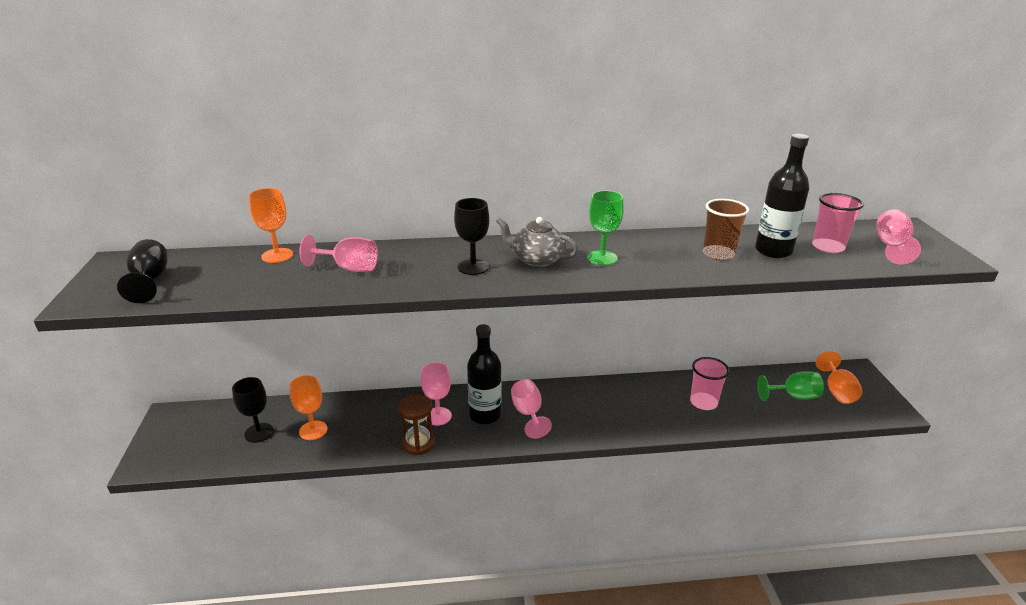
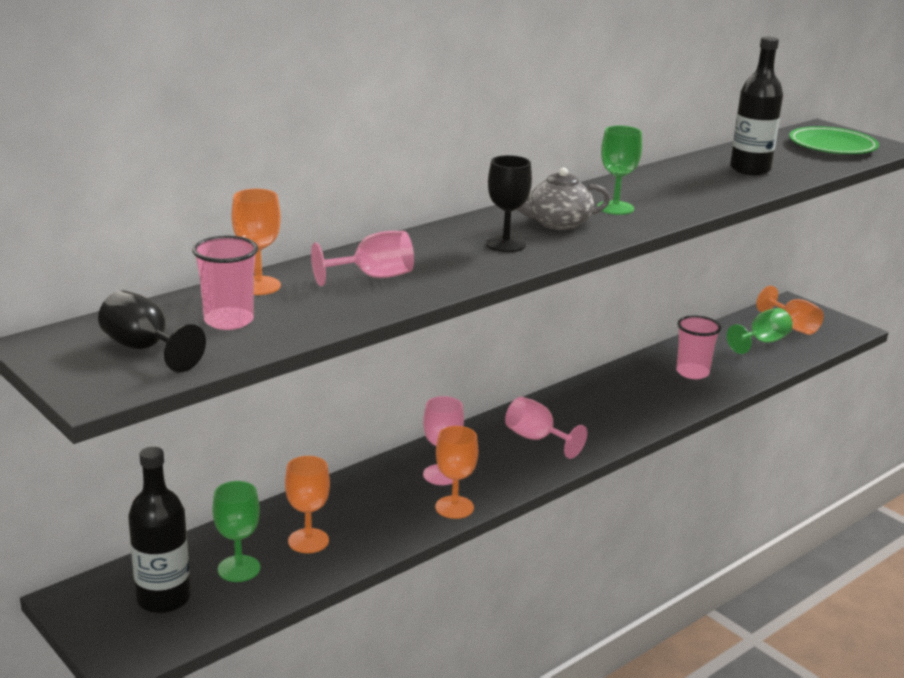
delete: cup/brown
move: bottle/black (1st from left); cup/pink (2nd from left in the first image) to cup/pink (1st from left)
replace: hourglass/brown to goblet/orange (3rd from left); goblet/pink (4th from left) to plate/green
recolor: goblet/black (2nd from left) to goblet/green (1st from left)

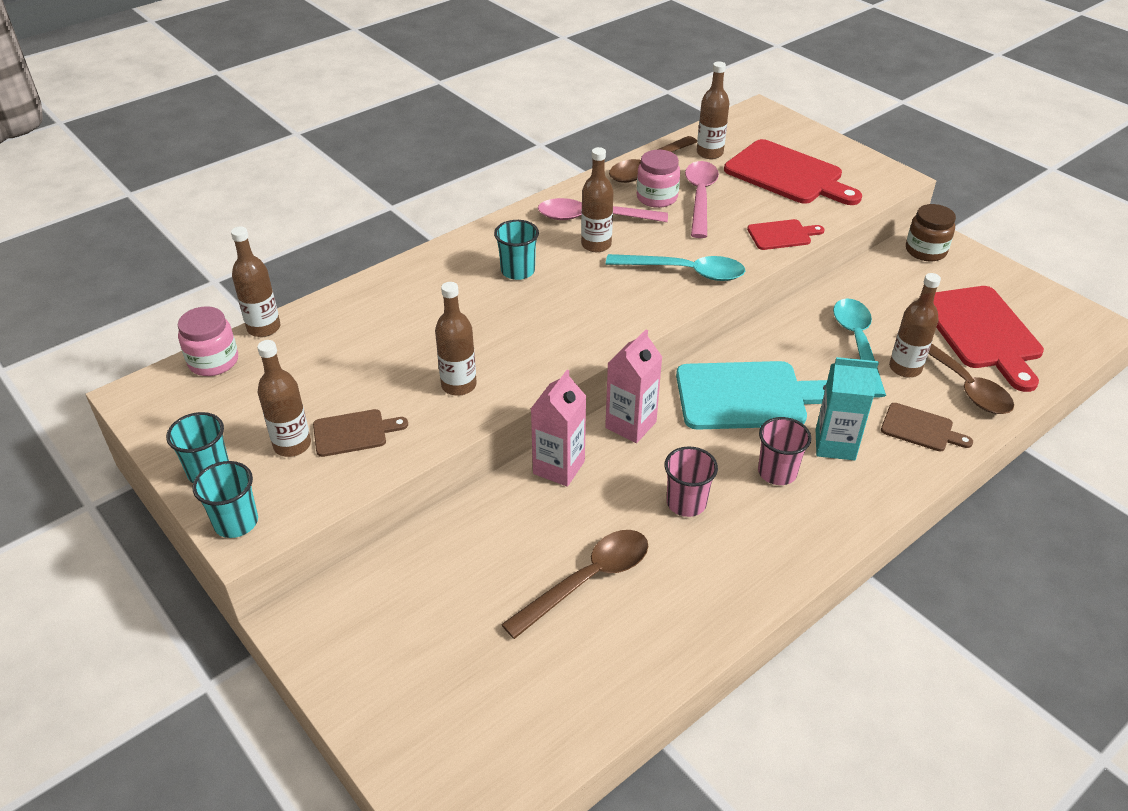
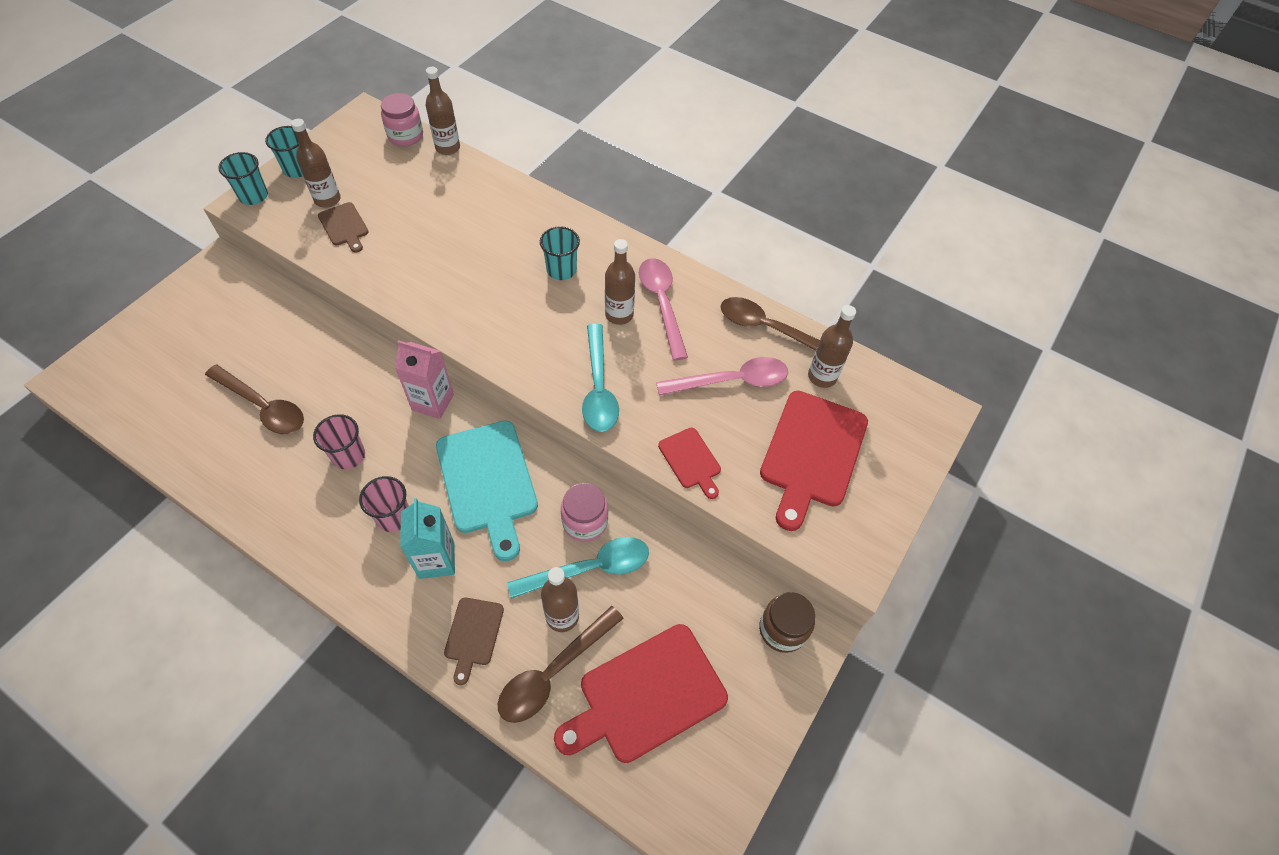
delete: bottle/brown (3rd from left); carton/pink (1st from left)
move: jar/pink (2nd from left)

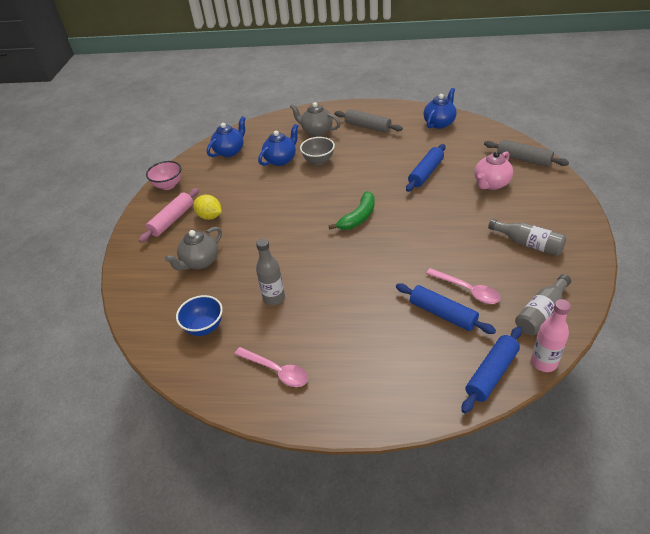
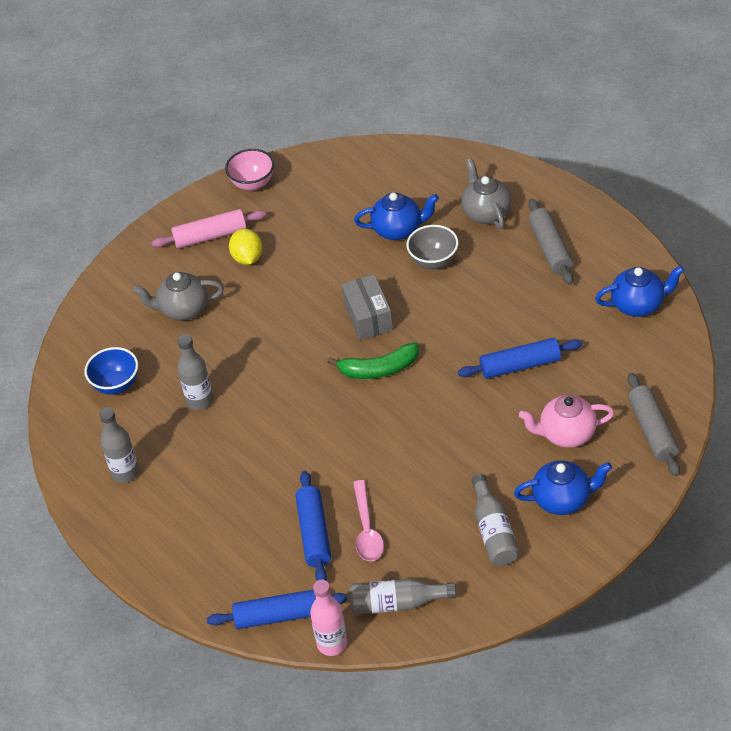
insert: box/grey
move: teapot/blue (1st from left in the first image) to teapot/blue (2nd from left)
replace: spoon/pink (1st from left) to bottle/grey (1st from left)

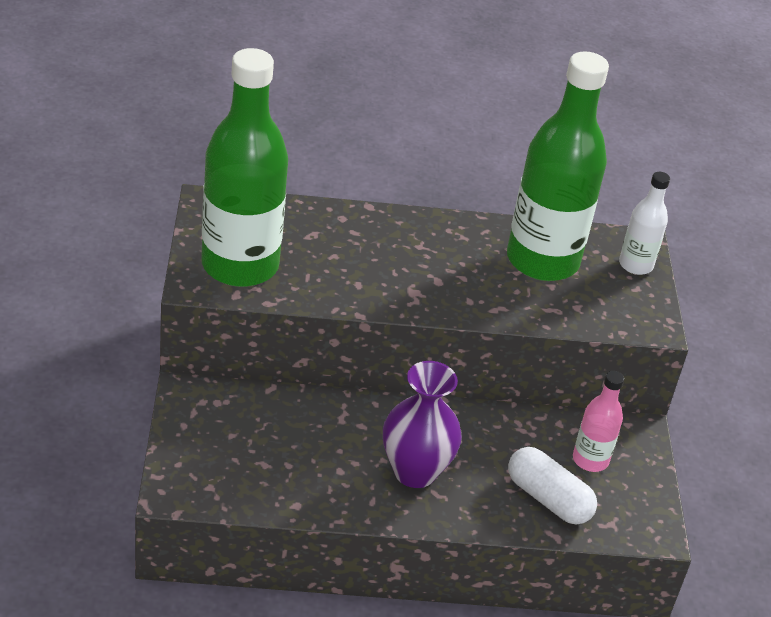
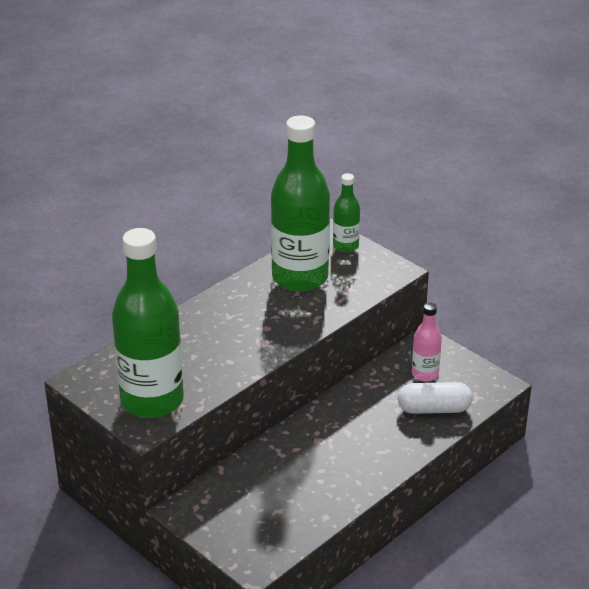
delete: vase/purple
recolor: bottle/white to bottle/green (3rd from left)

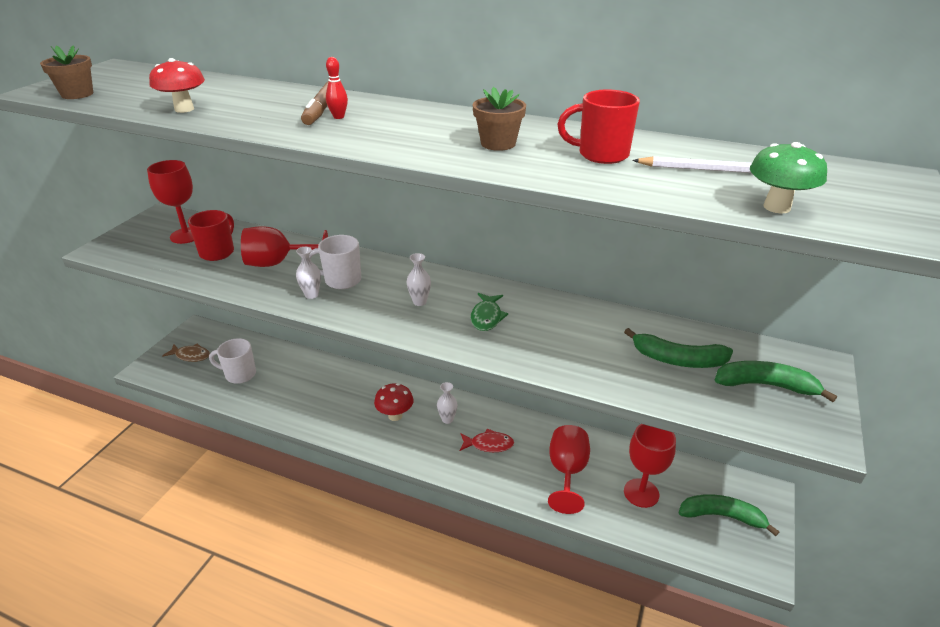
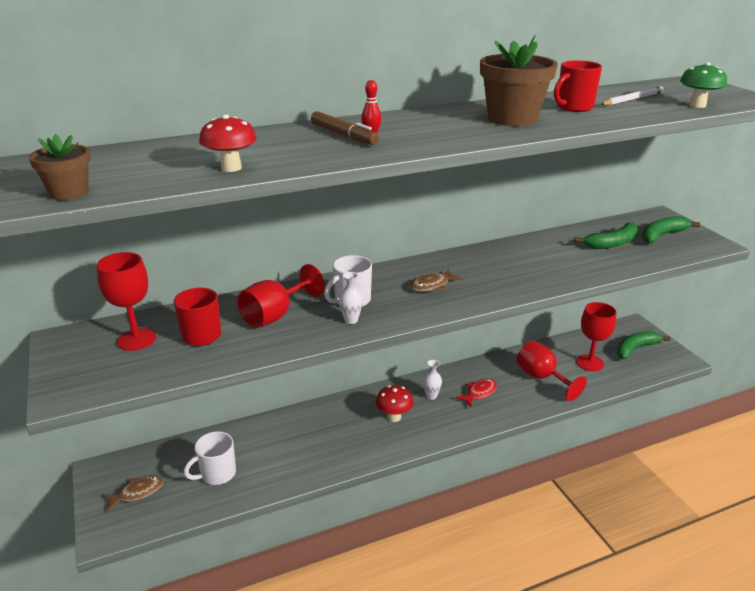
delete: fish/green
replace: vase/white (2nd from left) to fish/brown (2nd from left)
resize: flower pot/brown (2nd from left) x1.77

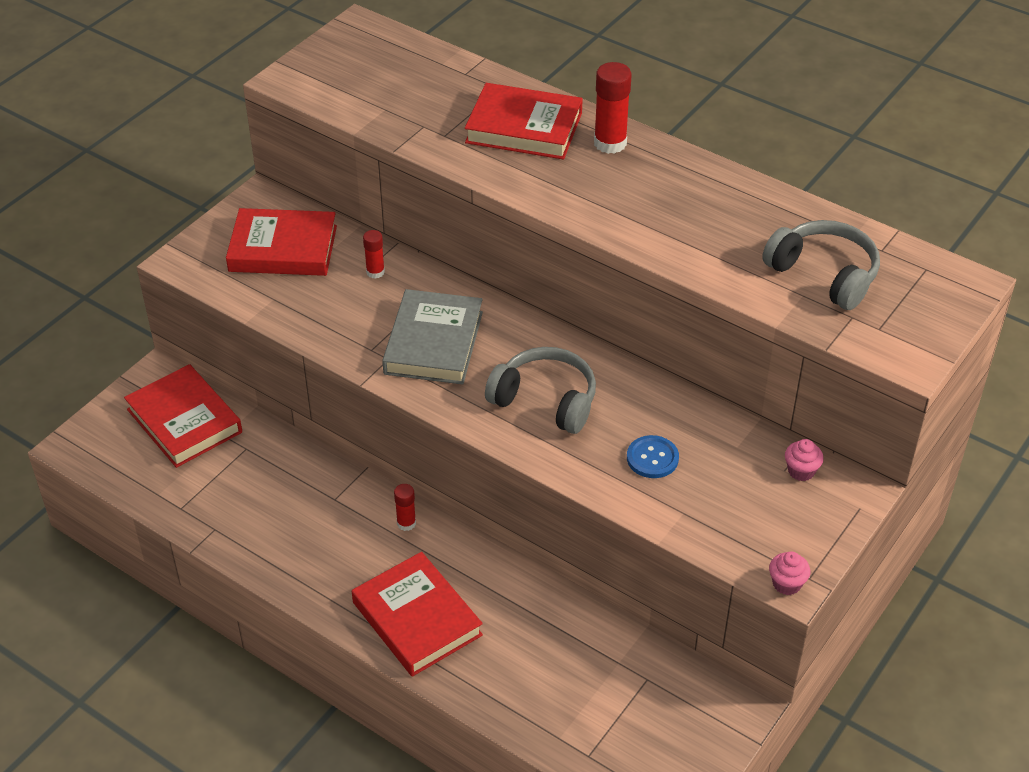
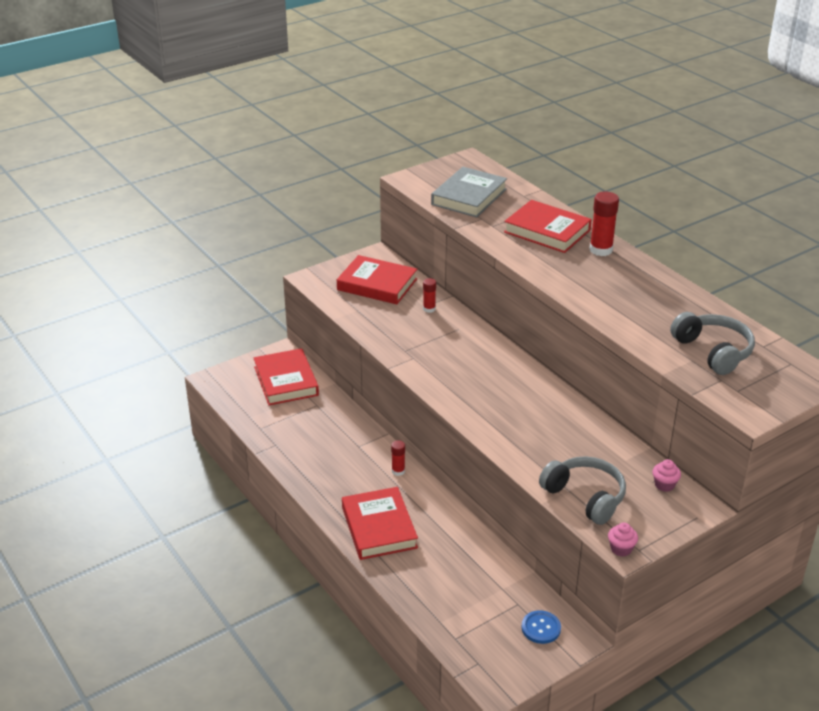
move: book/grey; headphones/grey (1st from left); button/blue

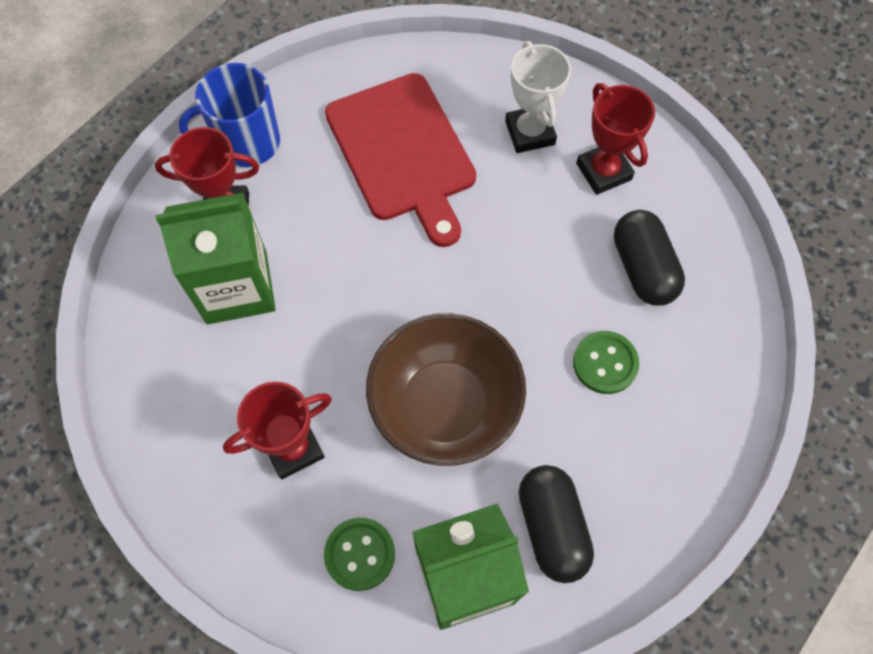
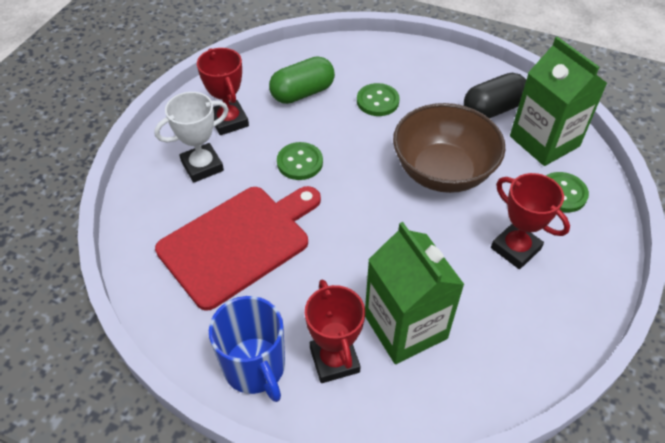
insert: button/green (1st from left)
recolor: capsule/black (2nd from left) to capsule/green
rotate: trophy/red (3rd from left in the first image) 75 degrees counterclockwise

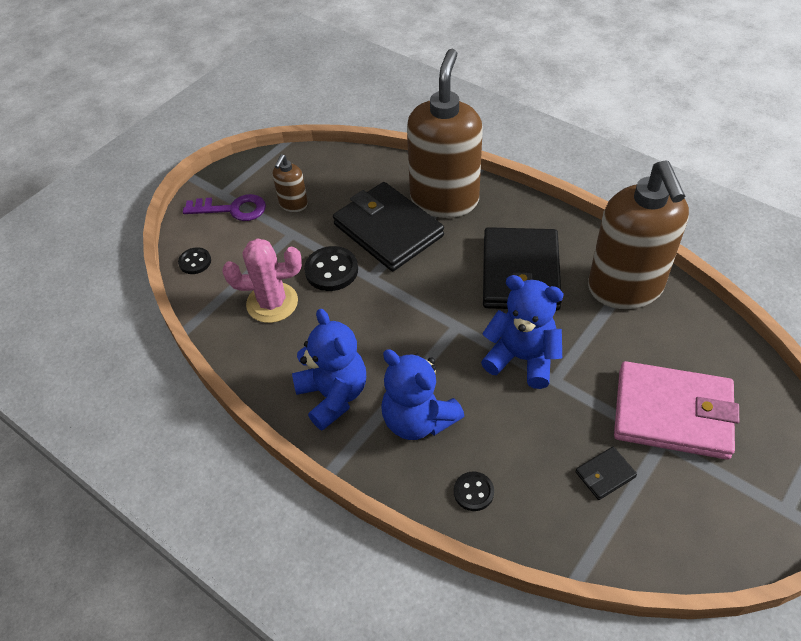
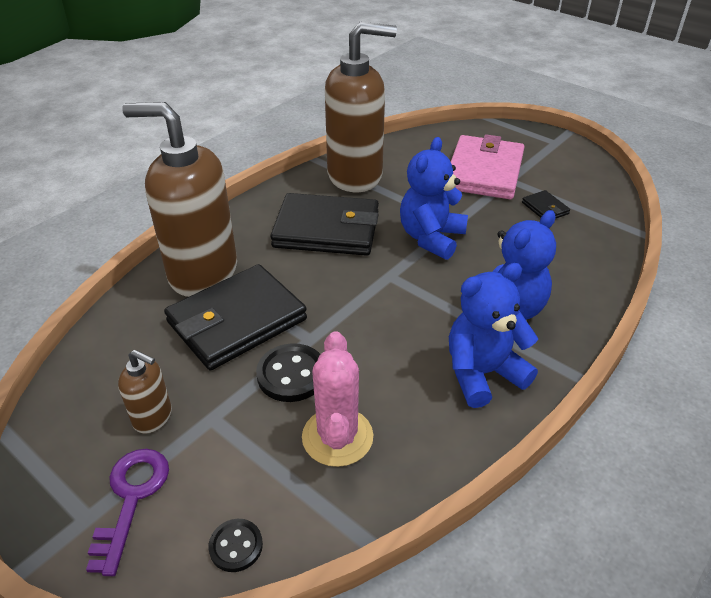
delete: button/black (3rd from left)

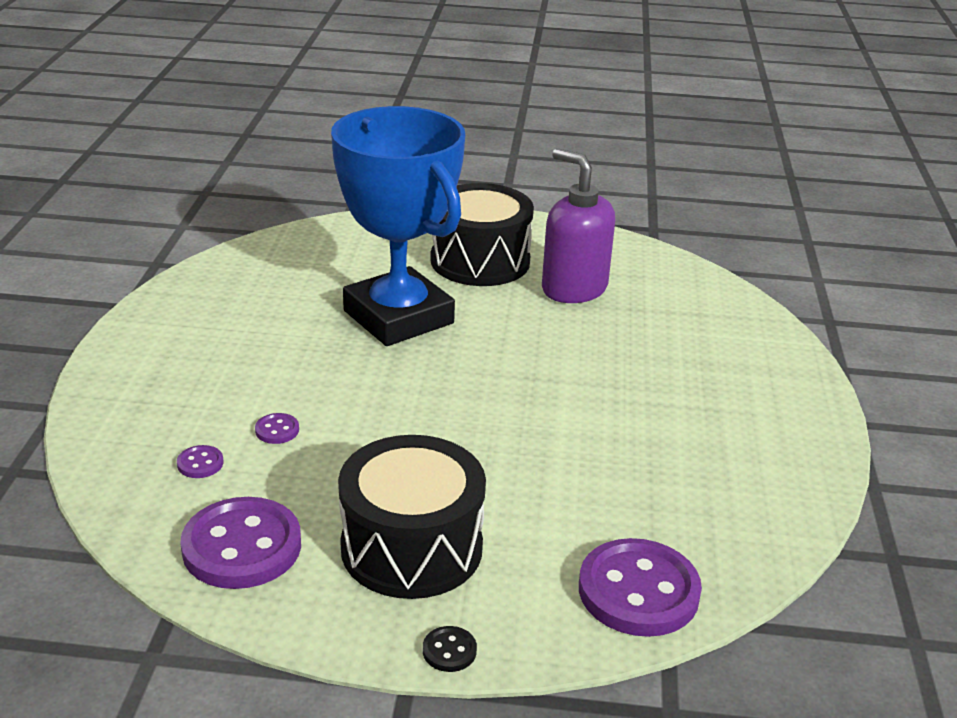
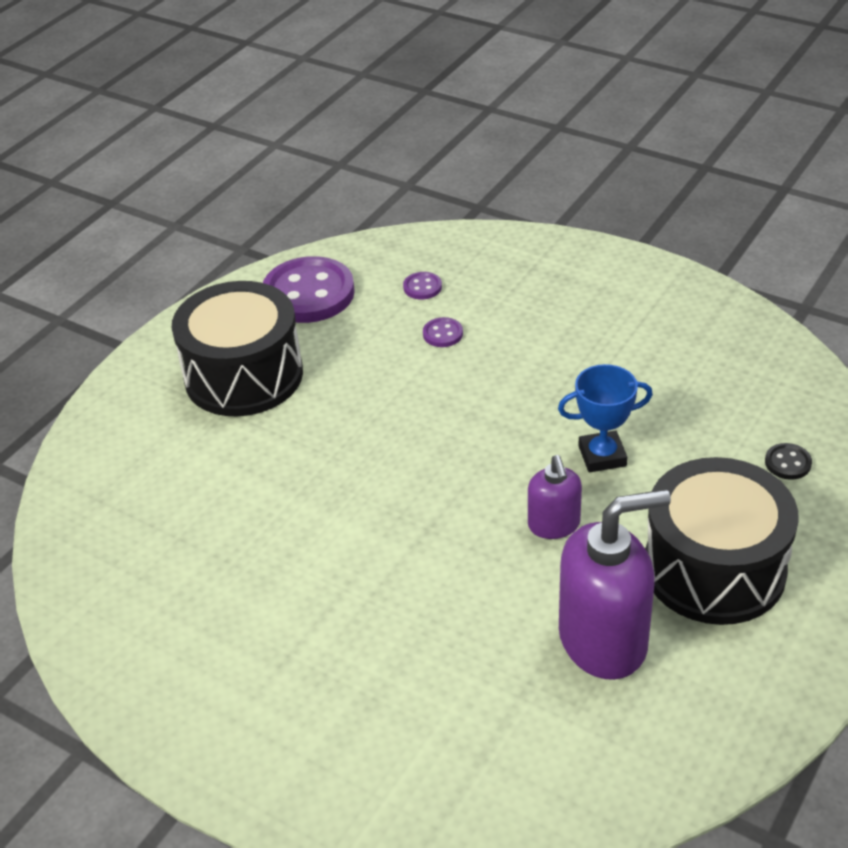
delete: button/purple (4th from left)
insert: soap dispenser/purple (1st from left)
move: button/black
resize: trophy/blue x0.41

